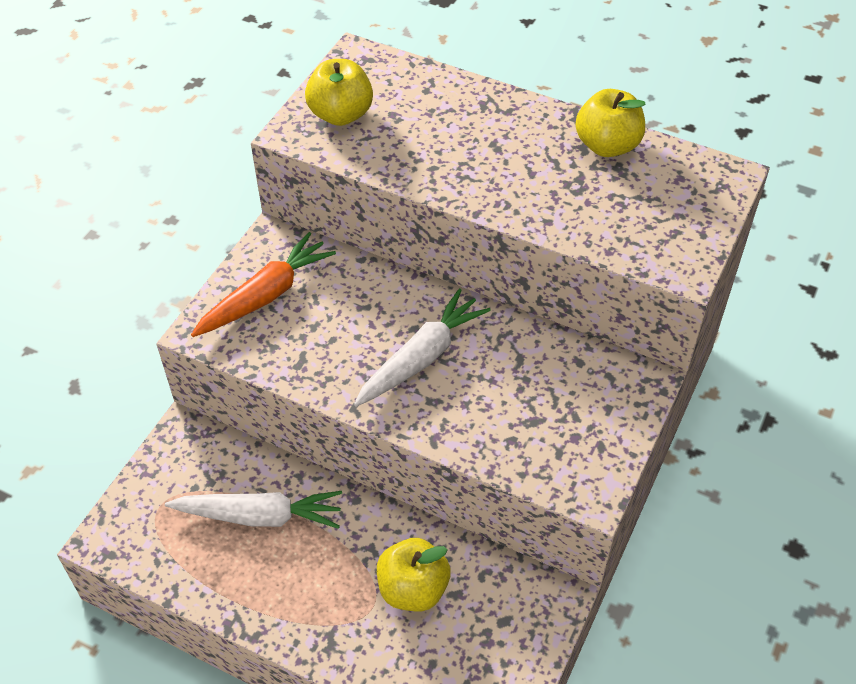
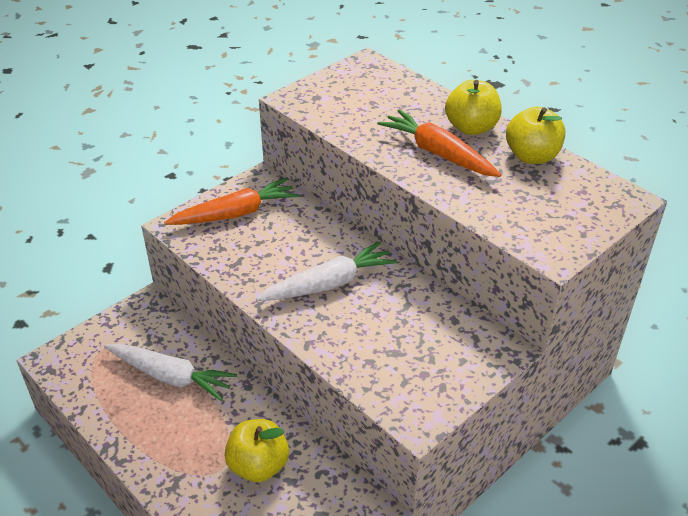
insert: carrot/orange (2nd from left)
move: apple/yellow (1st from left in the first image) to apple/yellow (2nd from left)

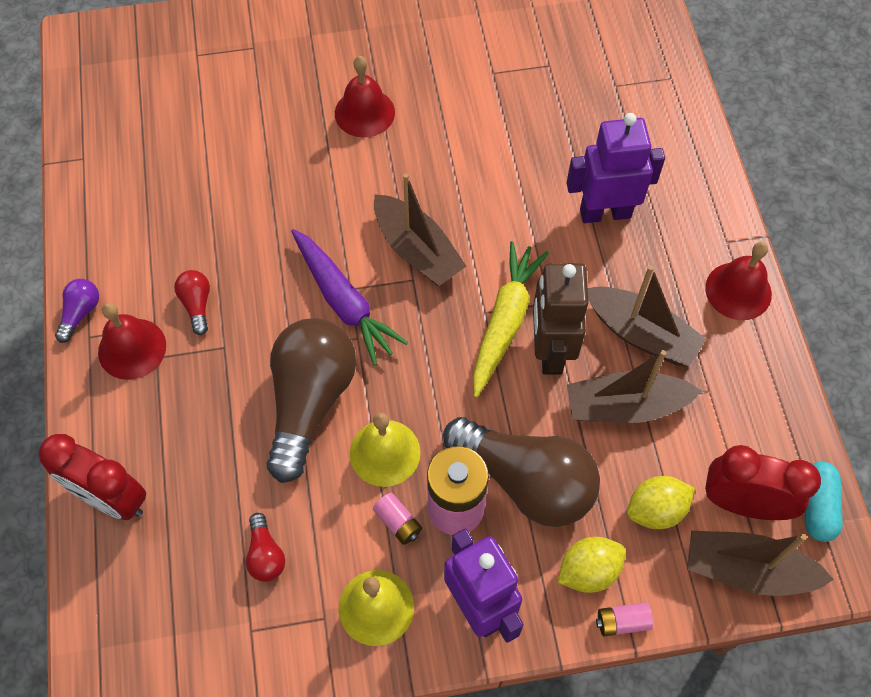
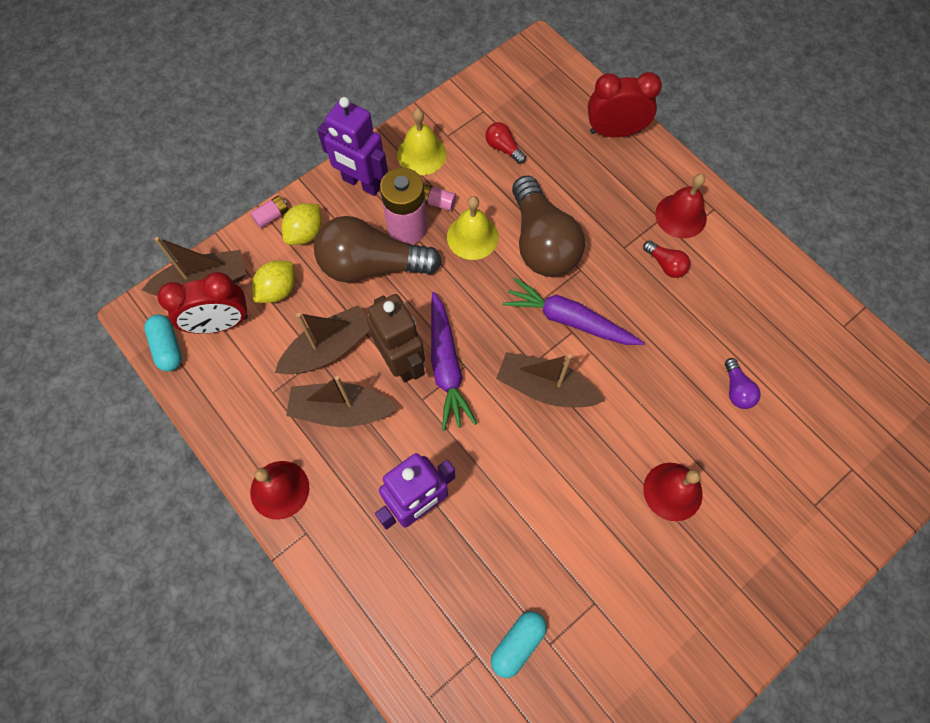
insert: capsule/turquoise (2nd from left)
move: light bulb/purple
recolor: carrot/yellow to carrot/purple (1st from left)

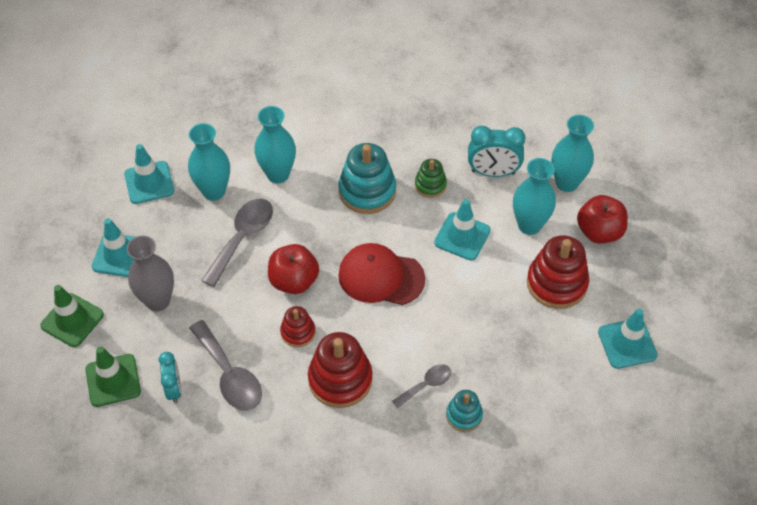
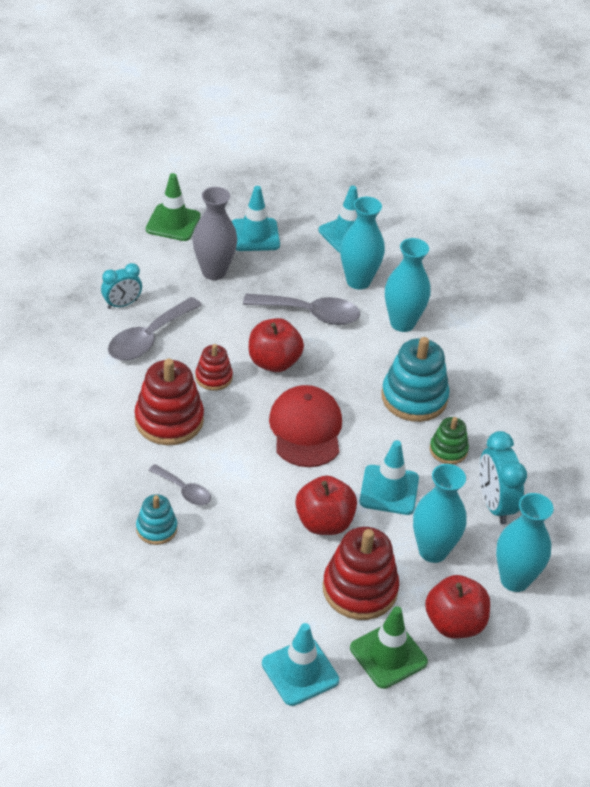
insert: apple/red (2nd from left)
move: traffic cone/green (2nd from left)

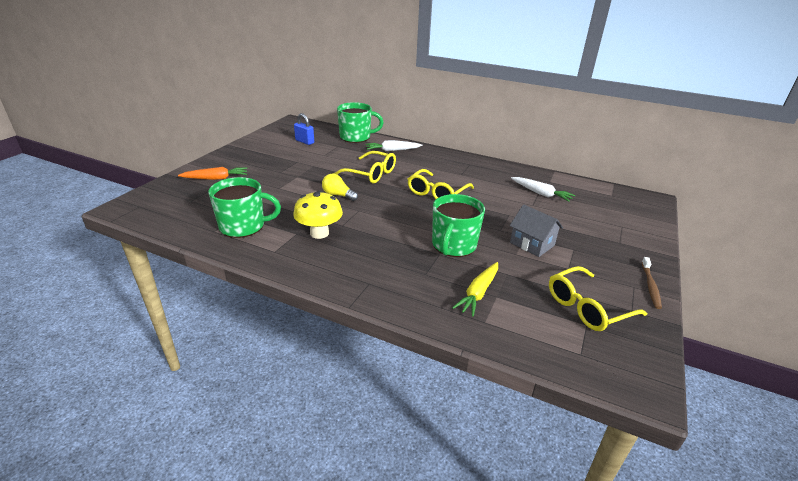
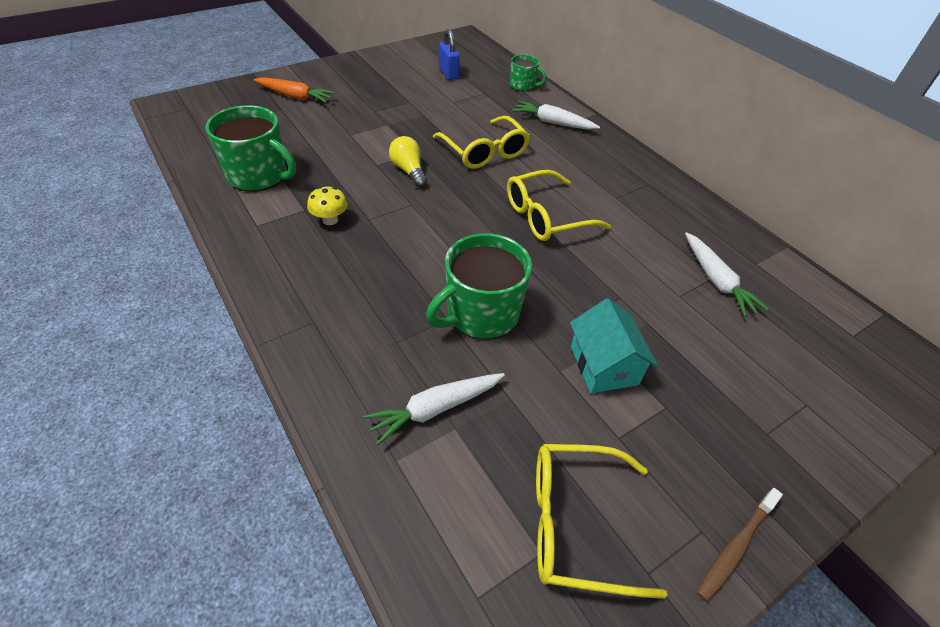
recolor: carrot/yellow to carrot/white (1st from left); house/grey to house/turquoise
resize: mushroom/yellow x0.57; mug/green (2nd from left in the first image) x0.55

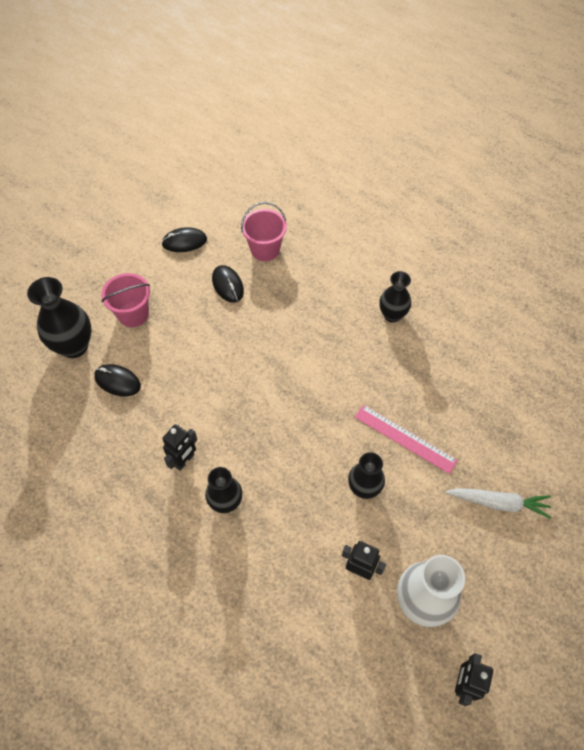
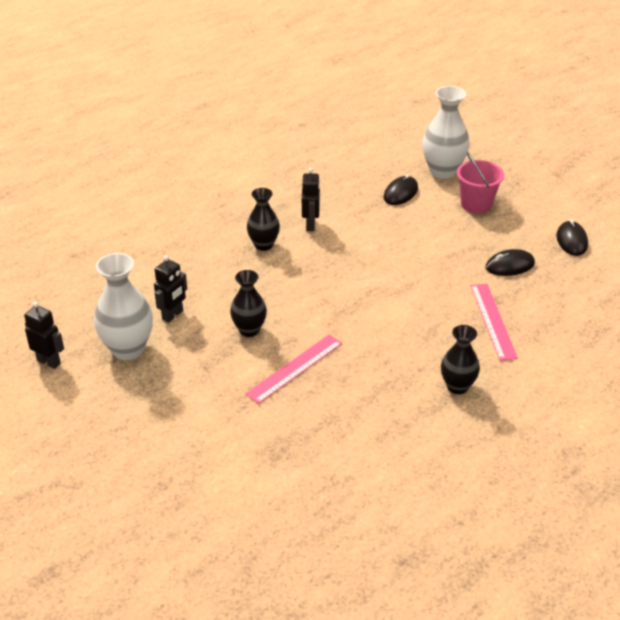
delete: bucket/pink (2nd from left); carrot/white
insert: ruler/pink (2nd from left)
recolor: vase/black (1st from left) to vase/white (2nd from left)
rotate: robot/black (1st from left in the first image) 135 degrees counterclockwise

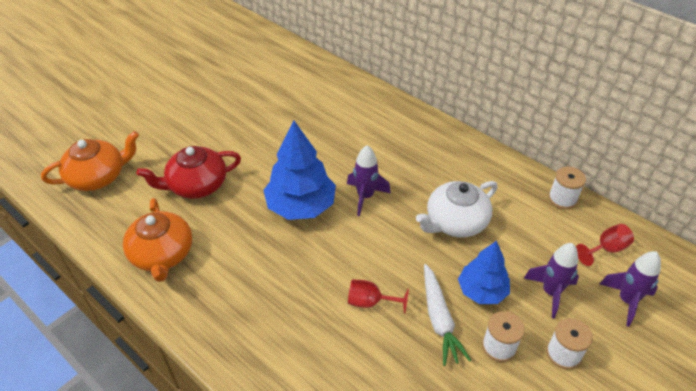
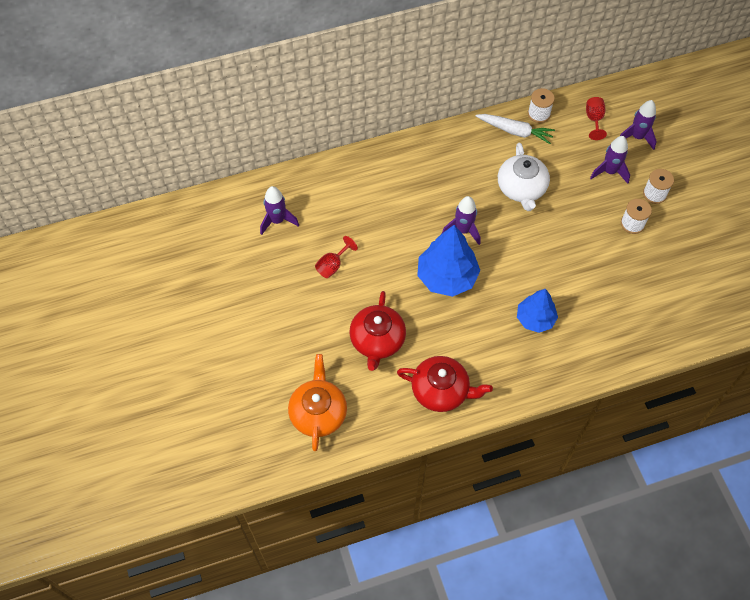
insert: rocket/purple (1st from left)
move: goblet/red (1st from left); carrot/white; tree/blue (2nd from left)
recolor: teapot/orange (2nd from left) to teapot/red (2nd from left)

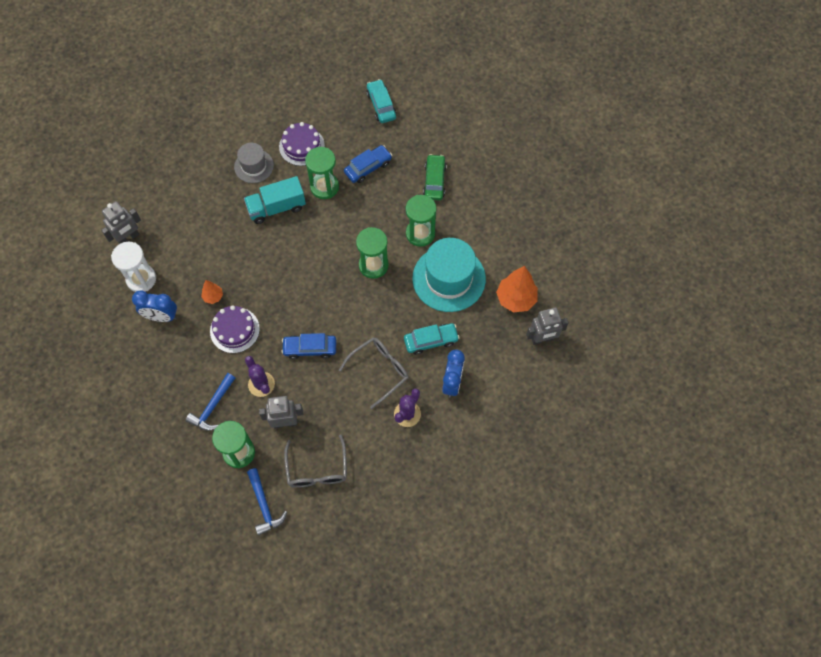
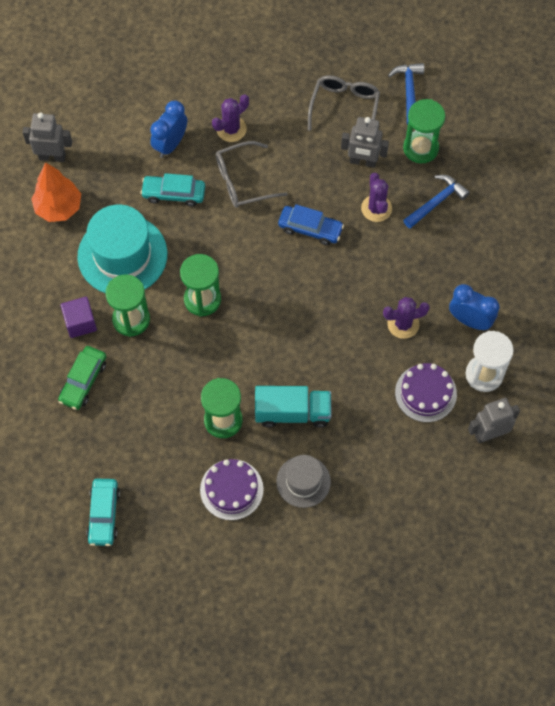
delete: car/blue (2nd from left)
insert: cube/purple
move: cake/purple (1st from left in the first image) to cake/purple (2nd from left)
replace: tree/orange (1st from left) to cactus/purple (3rd from left)

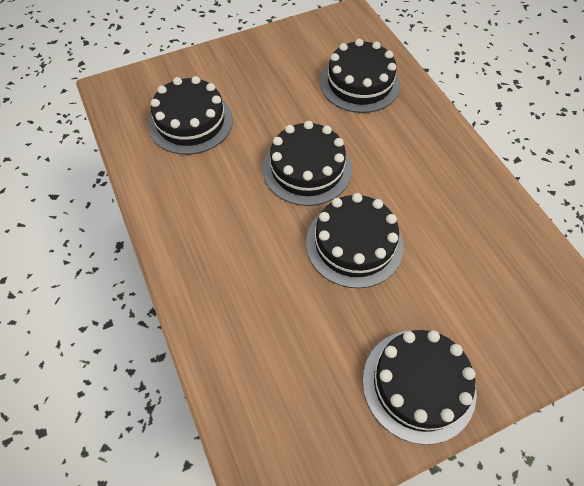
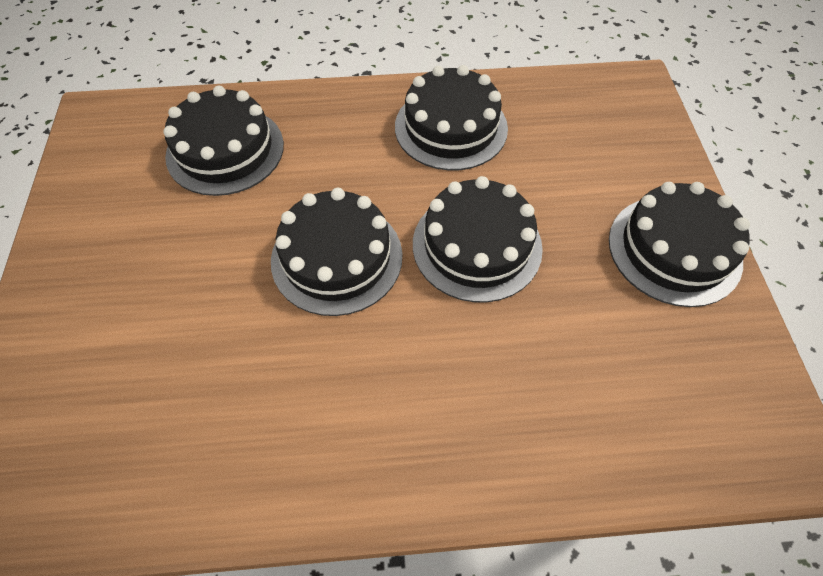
move: cake/black (1st from left in the first image) to cake/black (3rd from left)

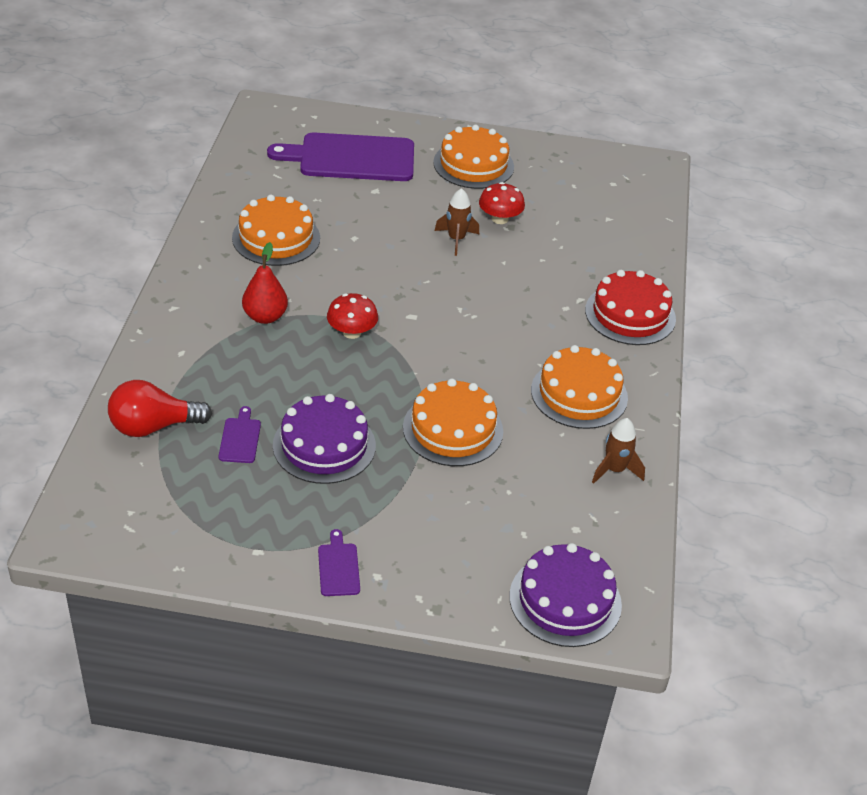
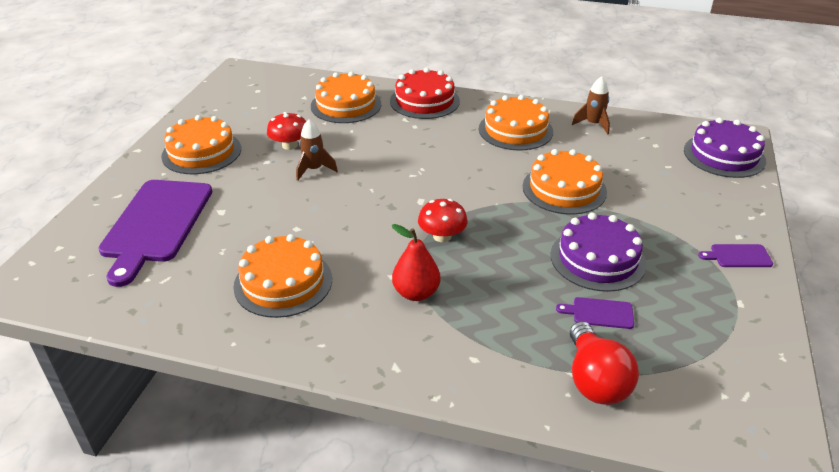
insert: cake/orange (3rd from left)

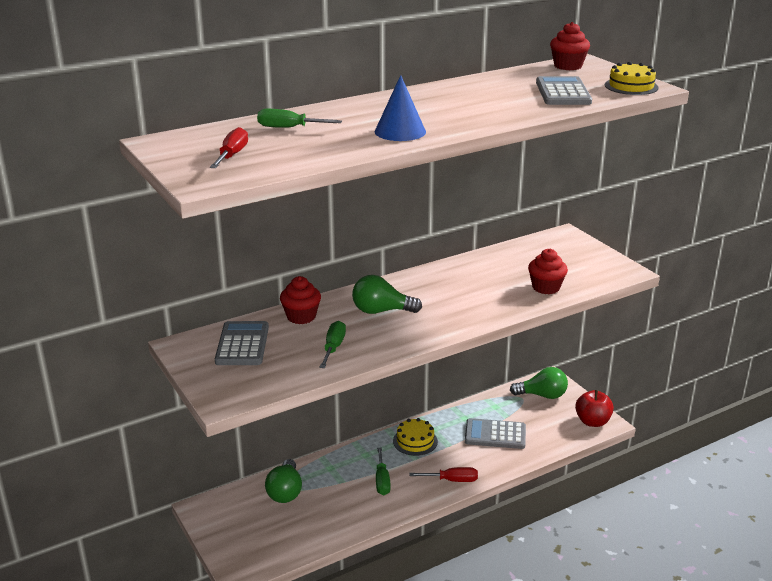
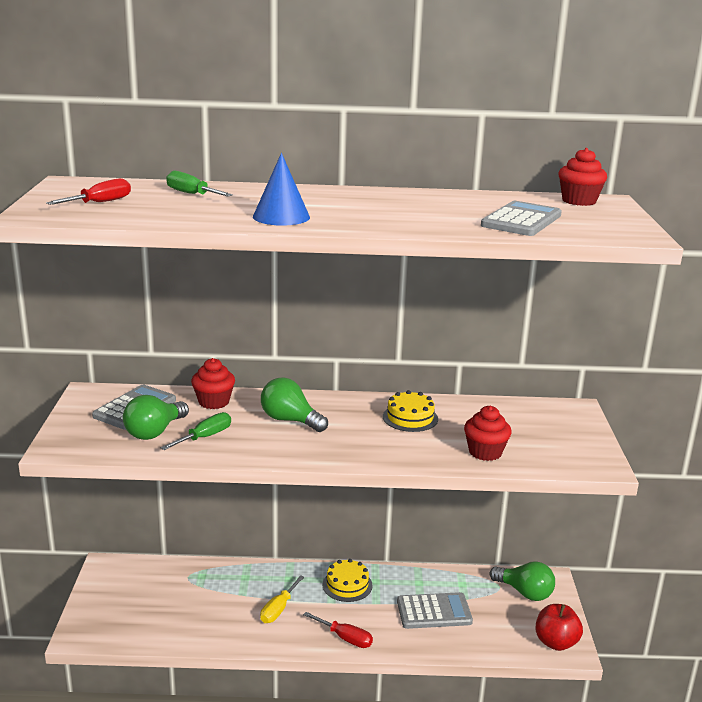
move: light bulb/green (1st from left); cake/yellow (2nd from left)
recolor: screwdriver/green (3rd from left) to screwdriver/yellow
rotate: calculator/grey (2nd from left) 135 degrees clockwise

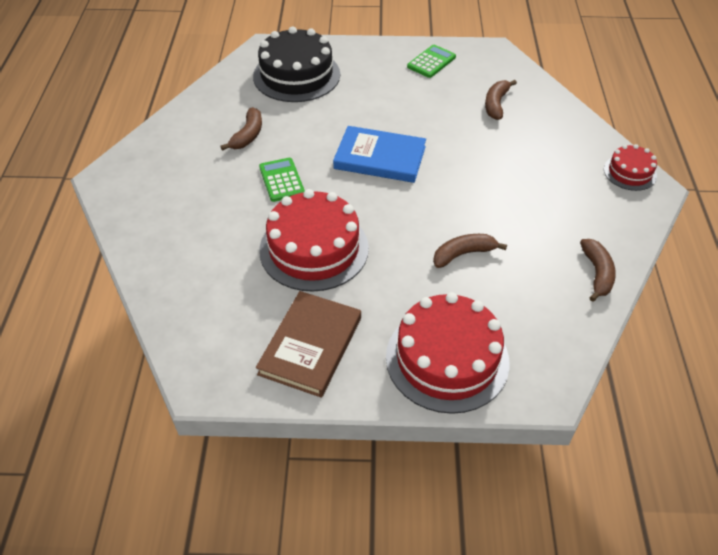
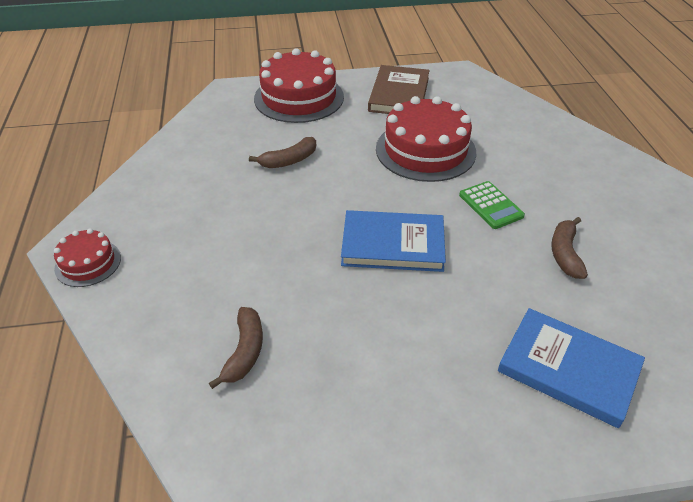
delete: calculator/green (2nd from left); banana/brown (4th from left)
replace: cake/black to book/blue (2nd from left)

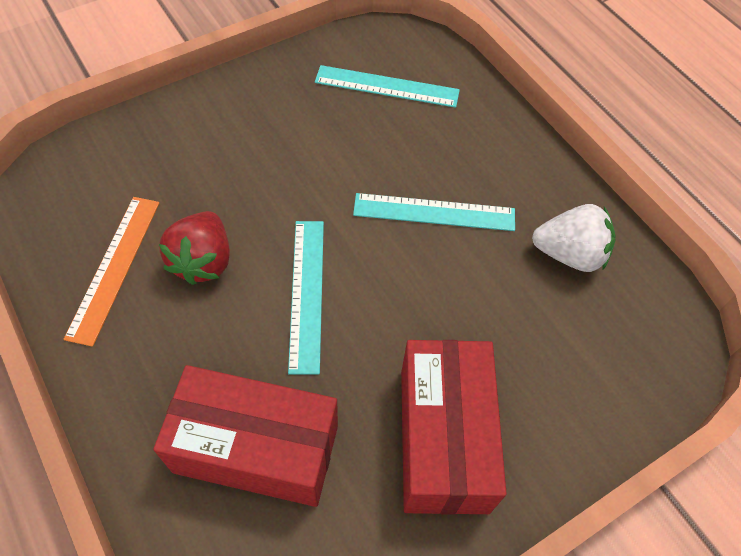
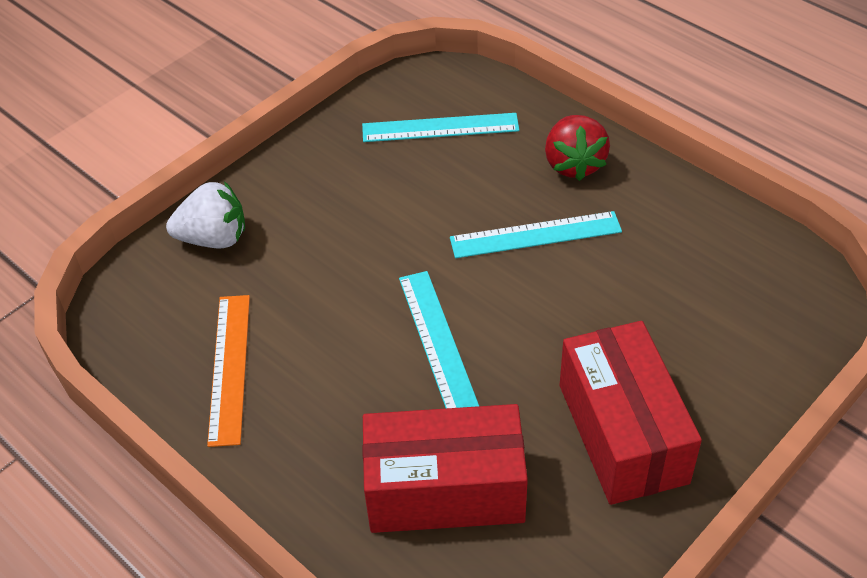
move: strawberry/red; strawberry/white

